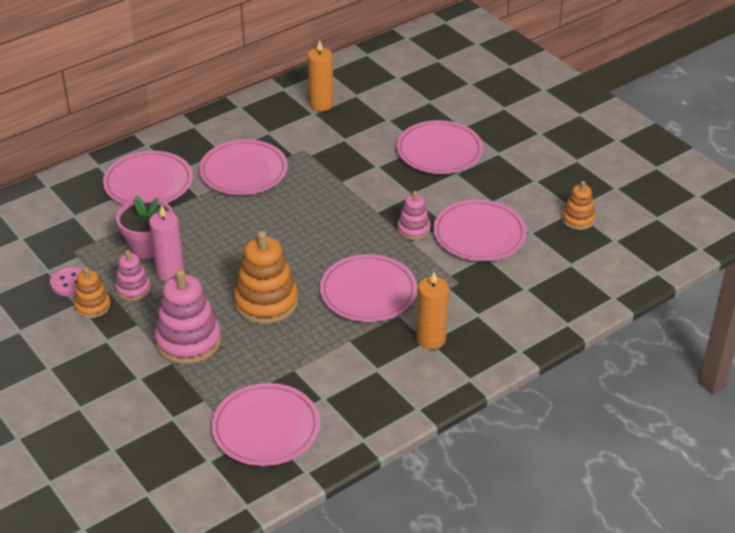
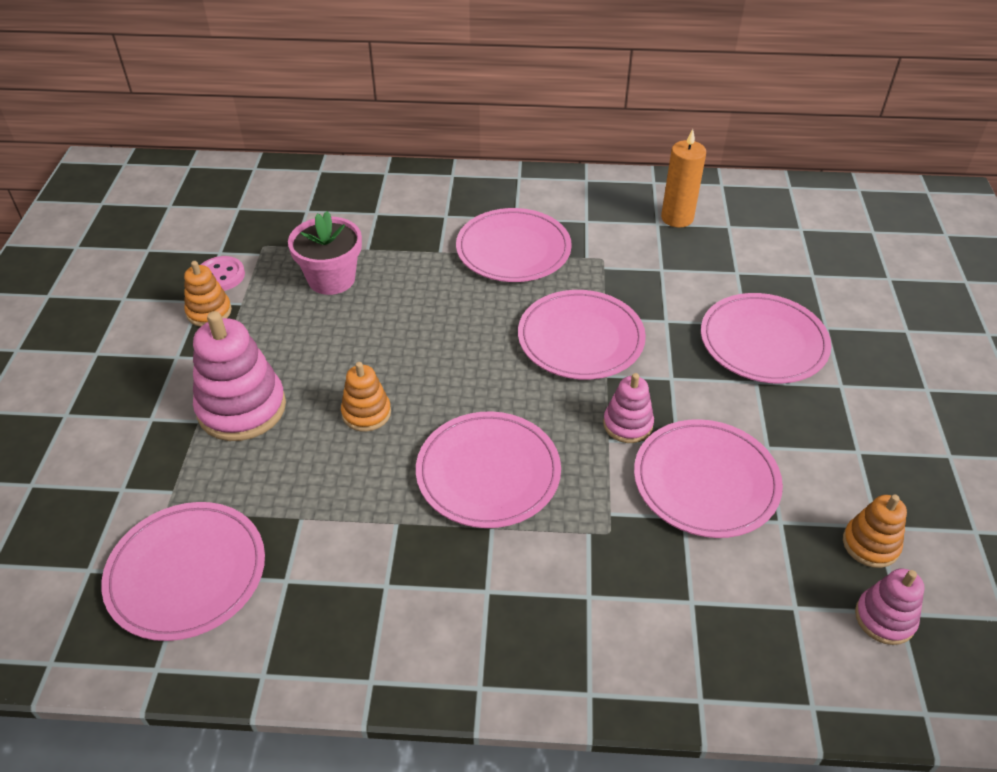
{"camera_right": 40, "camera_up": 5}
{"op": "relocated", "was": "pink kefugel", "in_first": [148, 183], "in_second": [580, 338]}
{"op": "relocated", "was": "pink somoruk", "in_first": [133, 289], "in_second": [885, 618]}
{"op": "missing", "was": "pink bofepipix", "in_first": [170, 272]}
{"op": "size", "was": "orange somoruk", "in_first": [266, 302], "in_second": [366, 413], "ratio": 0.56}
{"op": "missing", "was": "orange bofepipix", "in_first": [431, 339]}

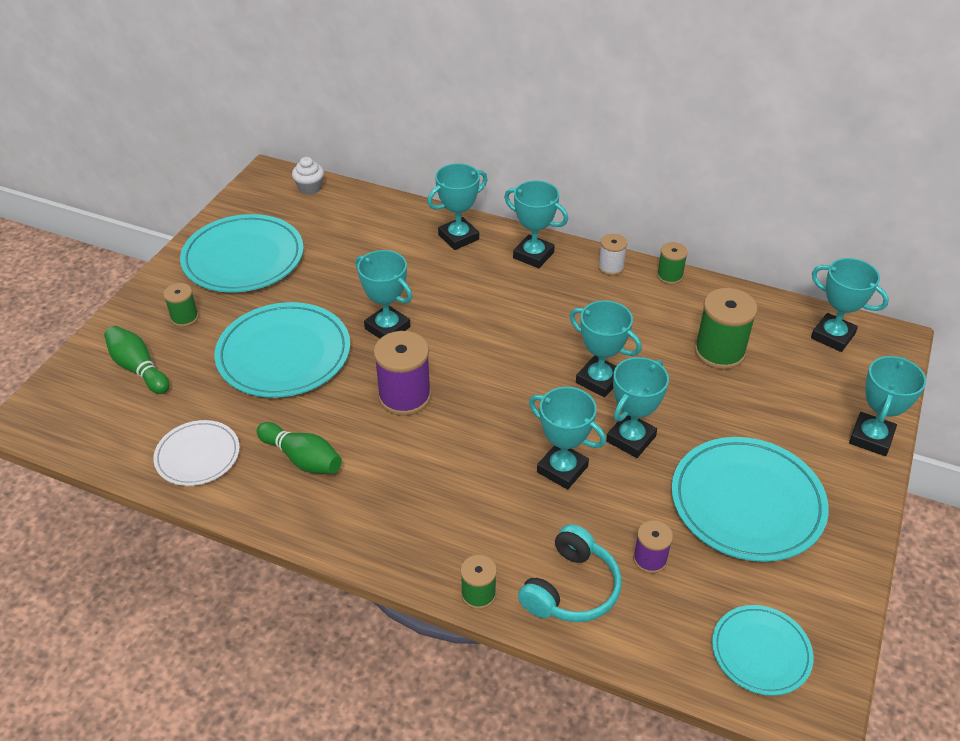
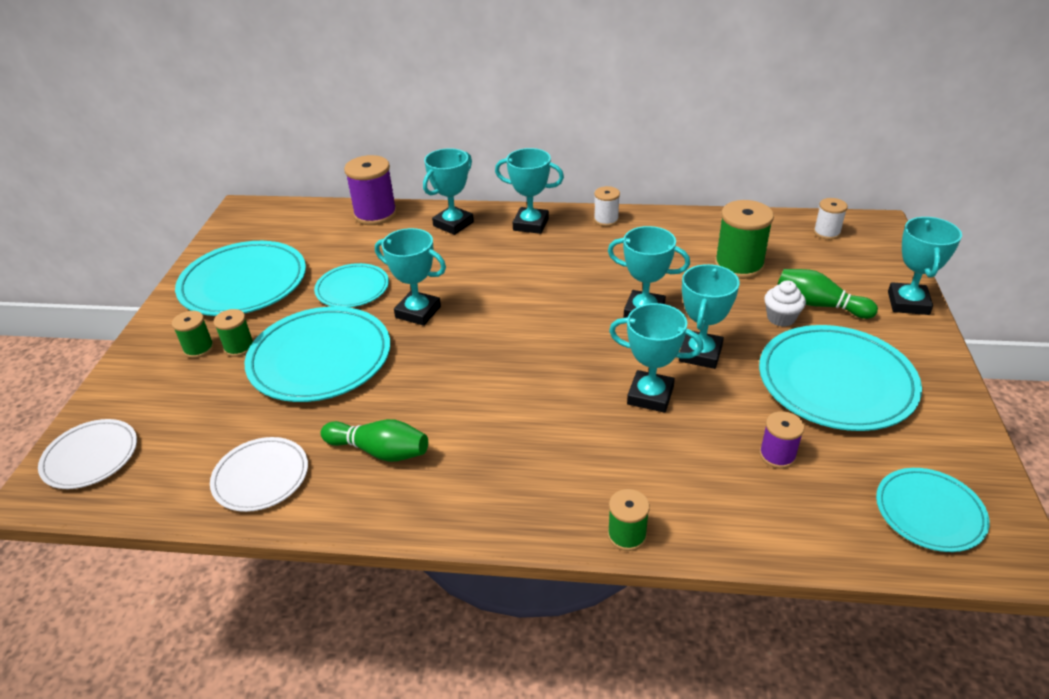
{"camera_right": -15, "camera_up": -5}
{"op": "relocated", "was": "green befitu", "in_first": [138, 368], "in_second": [819, 305]}
{"op": "relocated", "was": "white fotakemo", "in_first": [310, 188], "in_second": [781, 318]}
{"op": "relocated", "was": "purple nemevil", "in_first": [404, 396], "in_second": [375, 214]}
{"op": "missing", "was": "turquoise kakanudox", "in_first": [571, 588]}
{"op": "relocated", "was": "green nemevil", "in_first": [669, 276], "in_second": [239, 347]}
{"op": "exchanged", "was": "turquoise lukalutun", "now": "white nemevil", "in_first": [832, 336], "in_second": [826, 233]}
{"op": "appeared", "now": "white kefugel", "in_second": [90, 457]}
{"op": "appeared", "now": "turquoise kefugel", "in_second": [352, 289]}

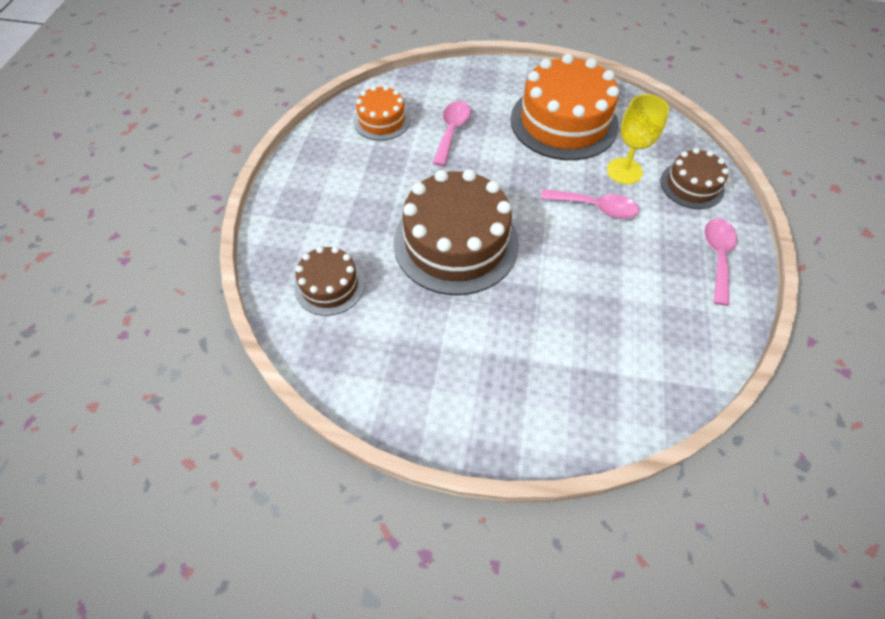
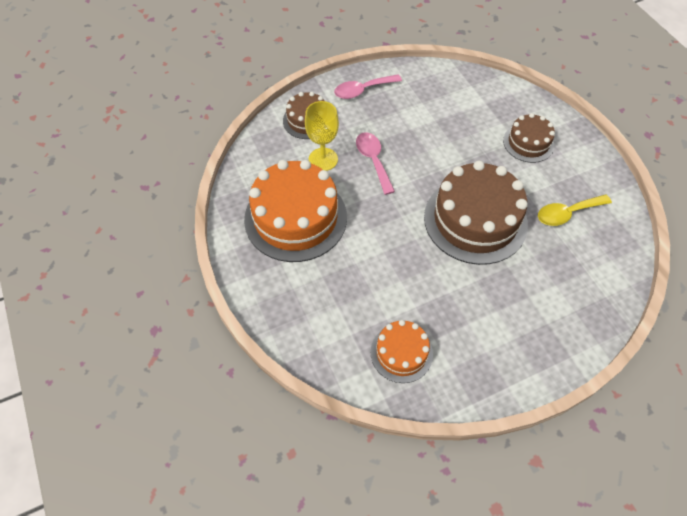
{"camera_right": -125, "camera_up": 0}
{"op": "relocated", "was": "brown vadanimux", "in_first": [329, 285], "in_second": [528, 143]}
{"op": "missing", "was": "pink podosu", "in_first": [452, 131]}
{"op": "appeared", "now": "yellow podosu", "in_second": [567, 213]}

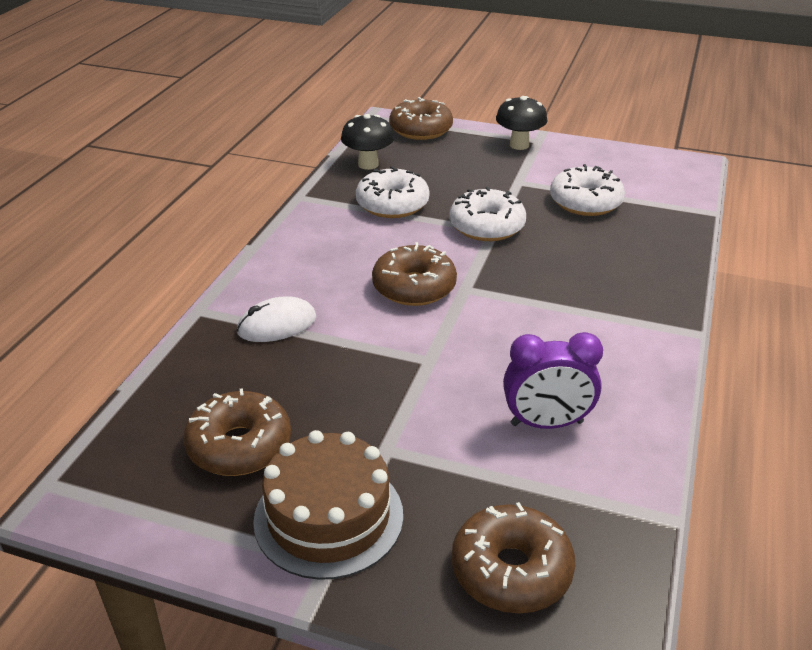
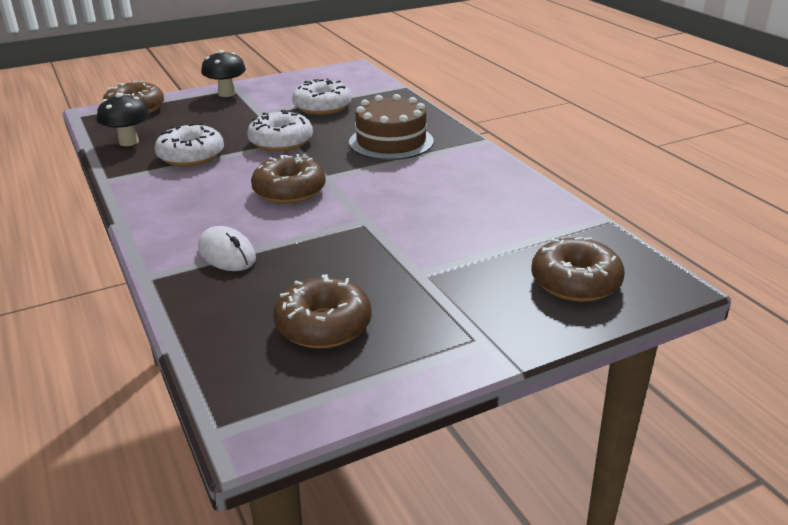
{"camera_right": -45, "camera_up": -5}
{"op": "spun", "was": "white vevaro", "in_first": [277, 325], "in_second": [227, 254], "clockwise": -60}
{"op": "relocated", "was": "brown vadanimux", "in_first": [328, 517], "in_second": [391, 142]}
{"op": "missing", "was": "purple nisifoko", "in_first": [546, 423]}

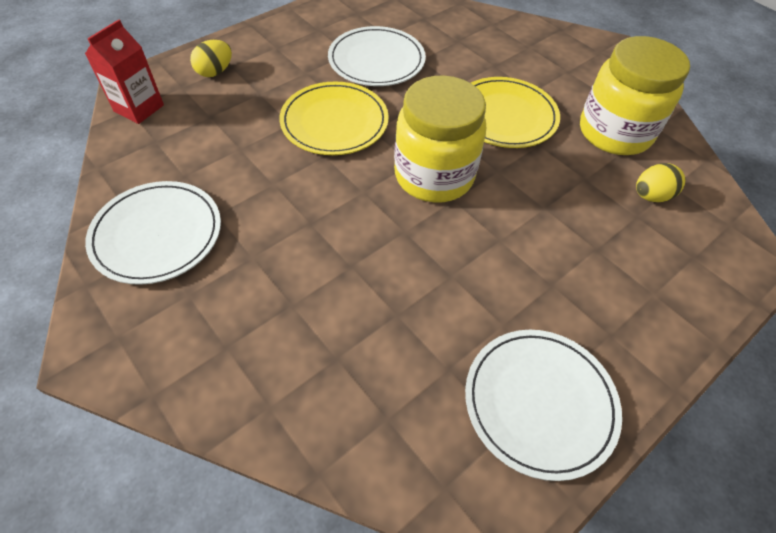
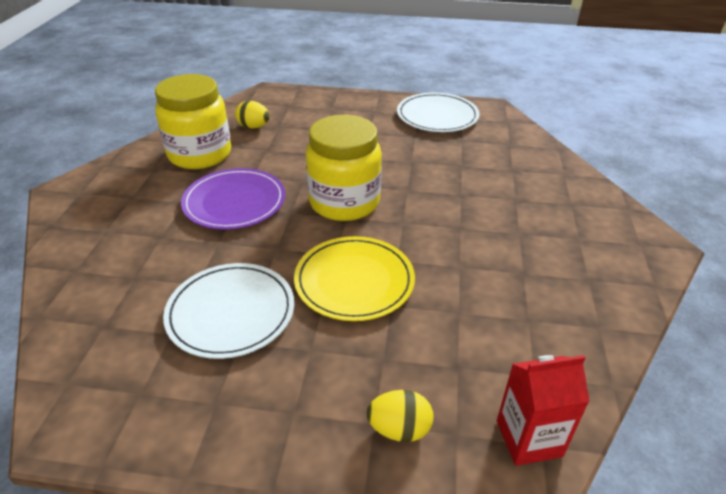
{"camera_right": -130, "camera_up": -15}
{"op": "missing", "was": "white kefugel", "in_first": [157, 234]}
{"op": "colour", "was": "yellow kefugel", "now": "purple kefugel", "in_first": [505, 116], "in_second": [234, 202]}

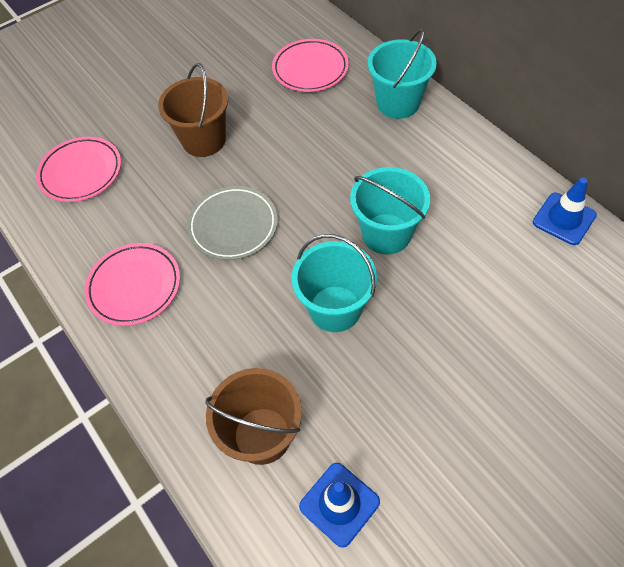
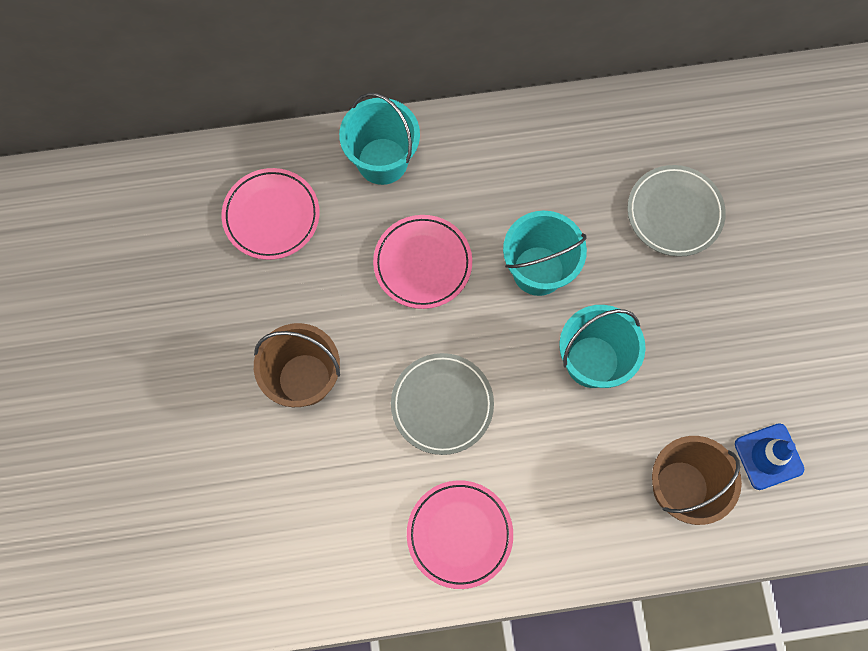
{"camera_right": -65, "camera_up": 15}
{"op": "relocated", "was": "pink kefugel", "in_first": [81, 172], "in_second": [422, 263]}
{"op": "missing", "was": "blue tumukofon", "in_first": [564, 219]}
{"op": "appeared", "now": "grey kefugel", "in_second": [674, 213]}

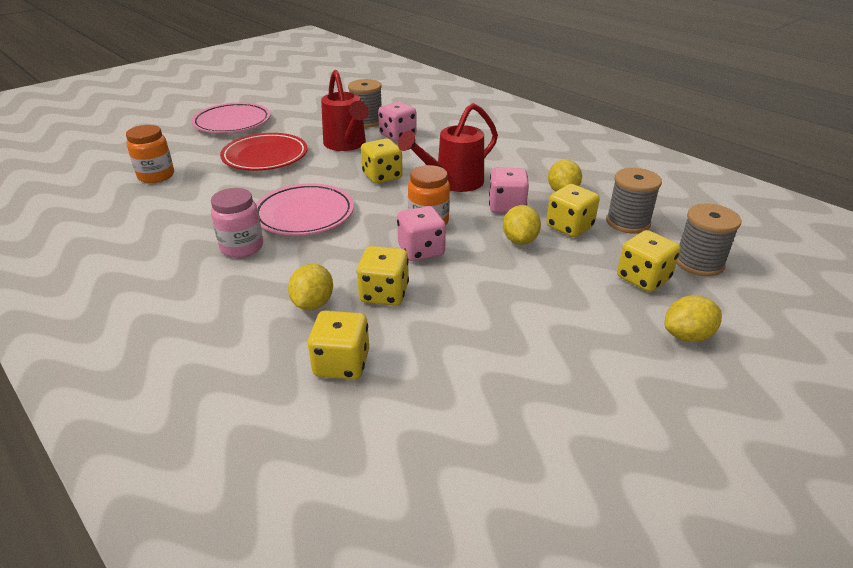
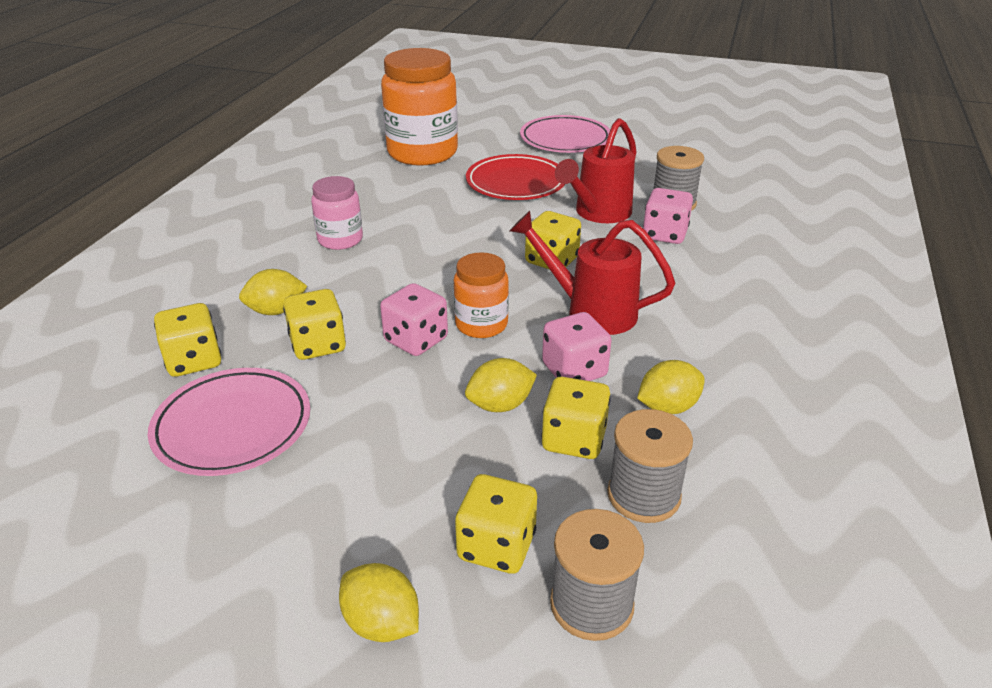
{"camera_right": 60, "camera_up": 0}
{"op": "size", "was": "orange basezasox", "in_first": [156, 176], "in_second": [422, 153], "ratio": 1.88}
{"op": "relocated", "was": "pink kefugel", "in_first": [304, 214], "in_second": [233, 427]}

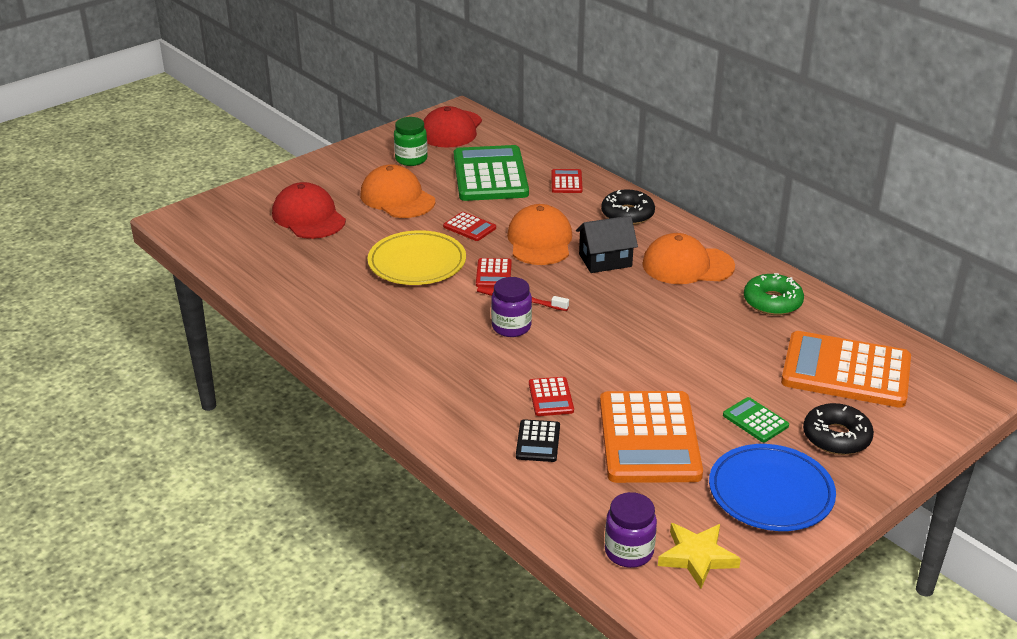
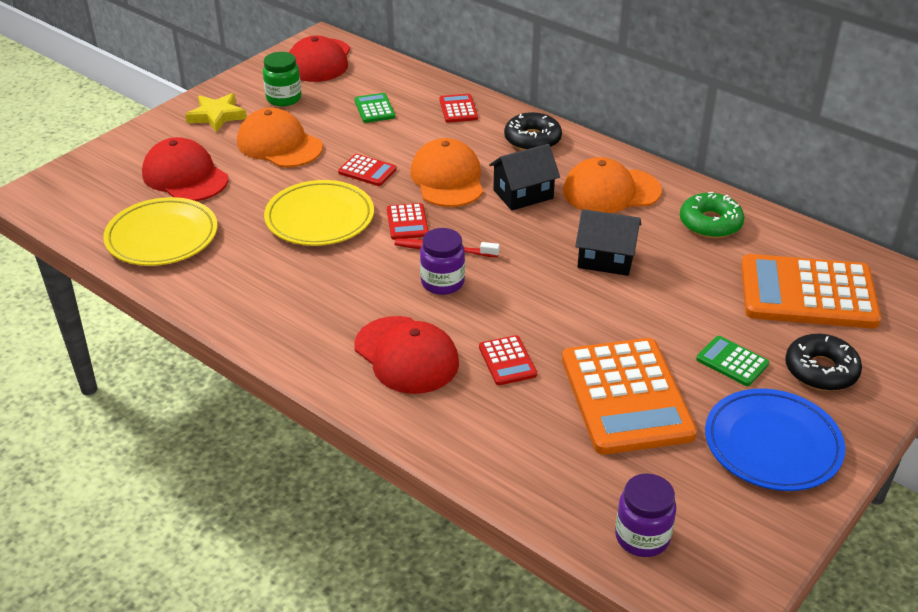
{"camera_right": -10, "camera_up": 5}
{"op": "size", "was": "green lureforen", "in_first": [490, 175], "in_second": [374, 109], "ratio": 0.44}
{"op": "missing", "was": "black lureforen", "in_first": [538, 441]}
{"op": "relocated", "was": "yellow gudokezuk", "in_first": [697, 557], "in_second": [217, 116]}
{"op": "appeared", "now": "yellow kefugel", "in_second": [162, 237]}
{"op": "appeared", "now": "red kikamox", "in_second": [406, 355]}
{"op": "appeared", "now": "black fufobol", "in_second": [606, 259]}

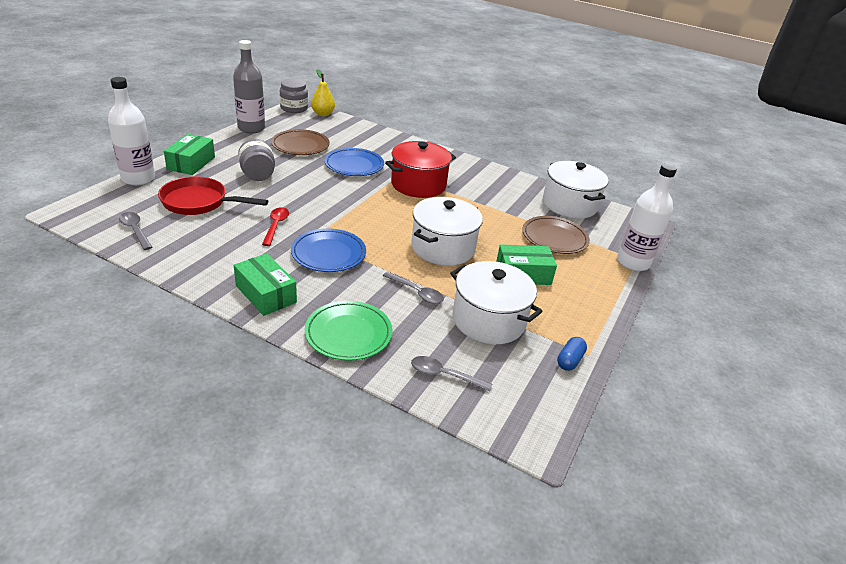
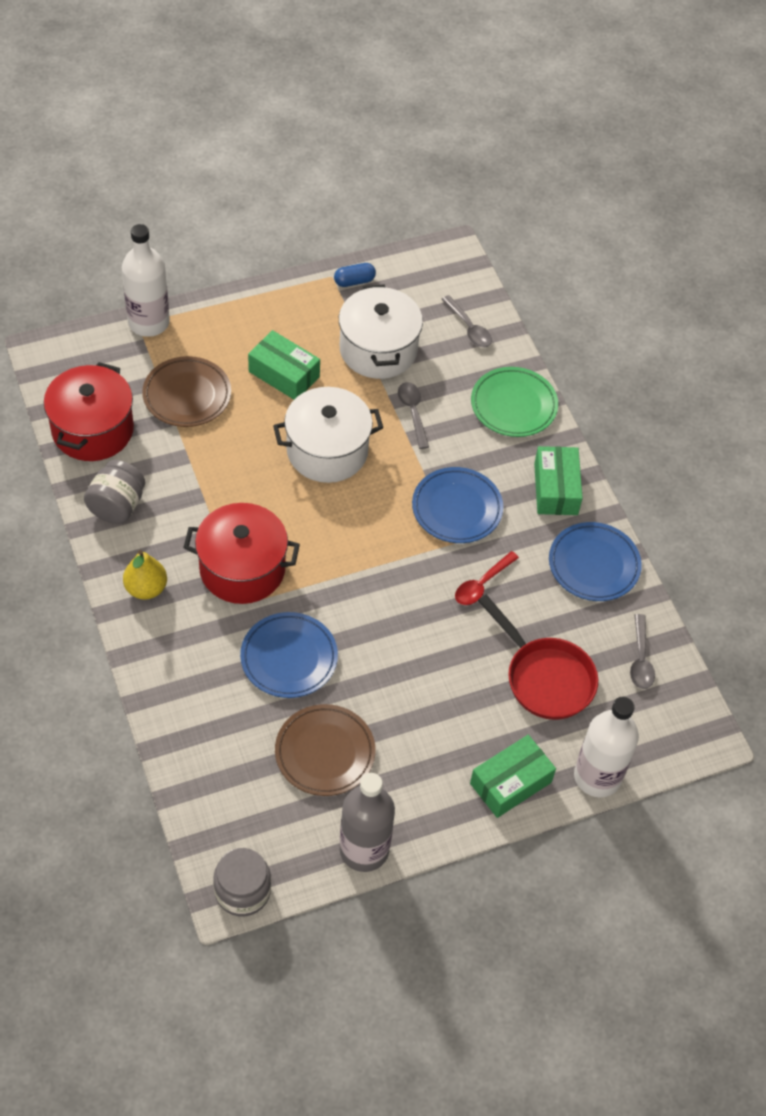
{"camera_right": -140, "camera_up": 20}
{"op": "relocated", "was": "grey basezasox", "in_first": [258, 175], "in_second": [117, 506]}
{"op": "relocated", "was": "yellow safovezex", "in_first": [323, 114], "in_second": [146, 588]}
{"op": "colour", "was": "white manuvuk", "now": "red manuvuk", "in_first": [569, 204], "in_second": [92, 429]}
{"op": "appeared", "now": "blue kefugel", "in_second": [594, 565]}

